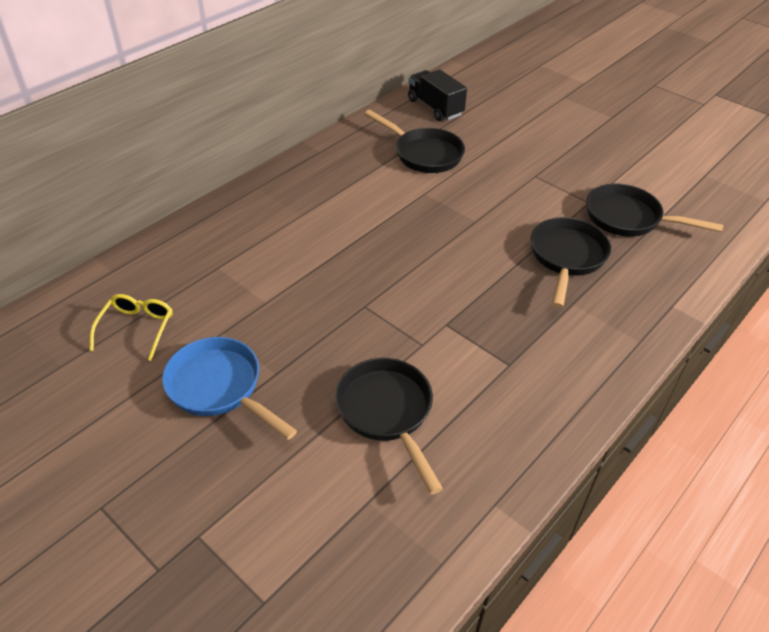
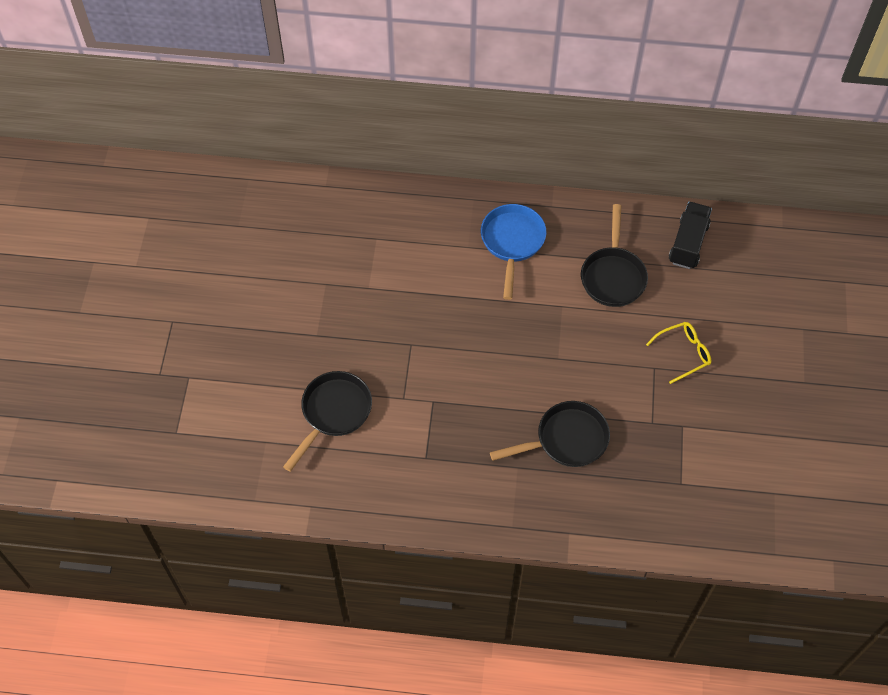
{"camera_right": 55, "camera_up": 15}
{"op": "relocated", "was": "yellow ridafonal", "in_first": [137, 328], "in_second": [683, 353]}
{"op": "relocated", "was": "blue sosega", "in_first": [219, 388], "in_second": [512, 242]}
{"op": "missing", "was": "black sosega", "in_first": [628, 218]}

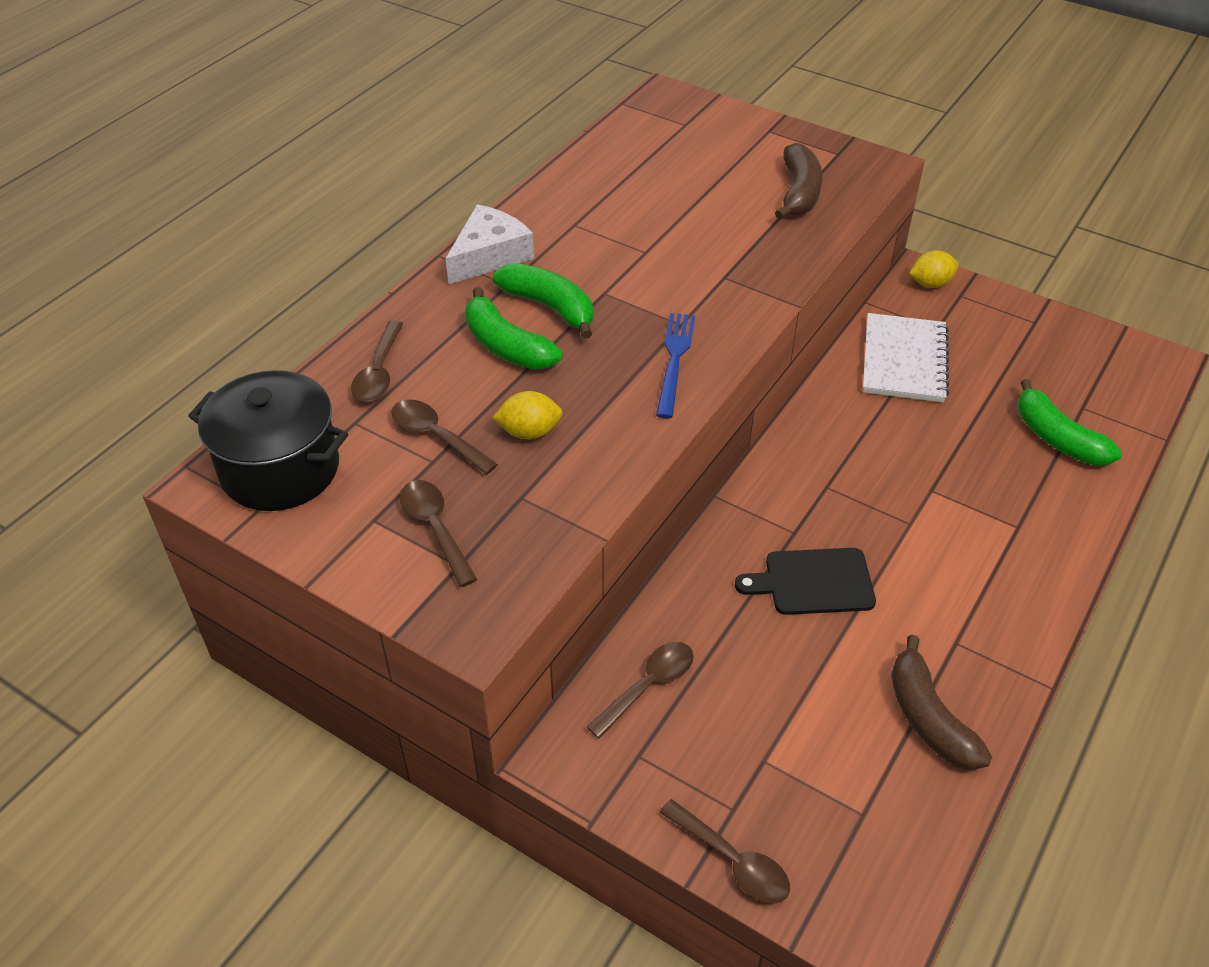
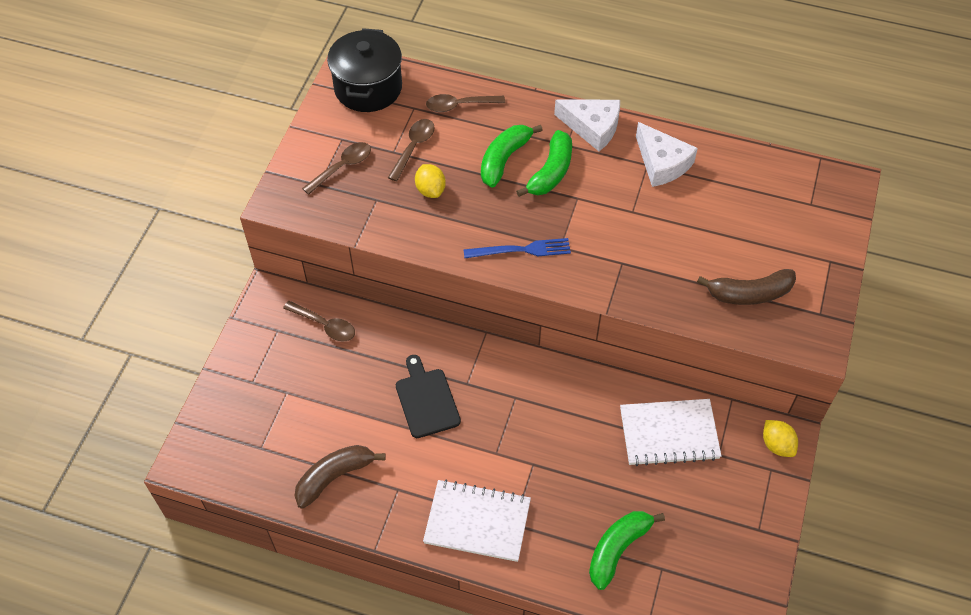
{"camera_right": 75, "camera_up": 10}
{"op": "missing", "was": "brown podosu", "in_first": [732, 861]}
{"op": "appeared", "now": "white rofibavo", "in_second": [477, 521]}
{"op": "appeared", "now": "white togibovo", "in_second": [662, 163]}

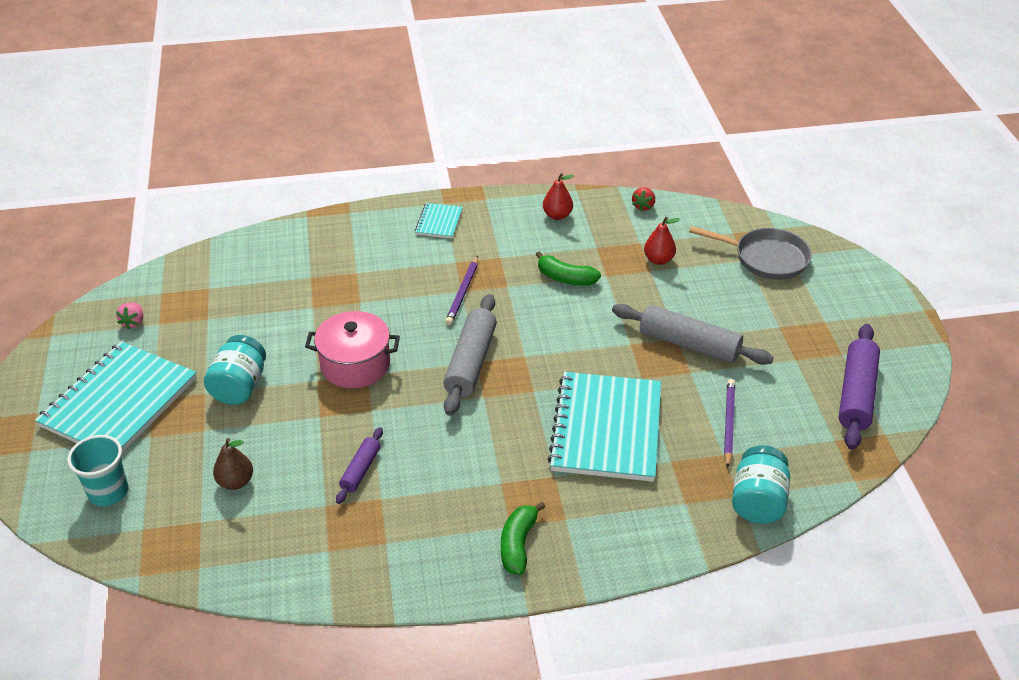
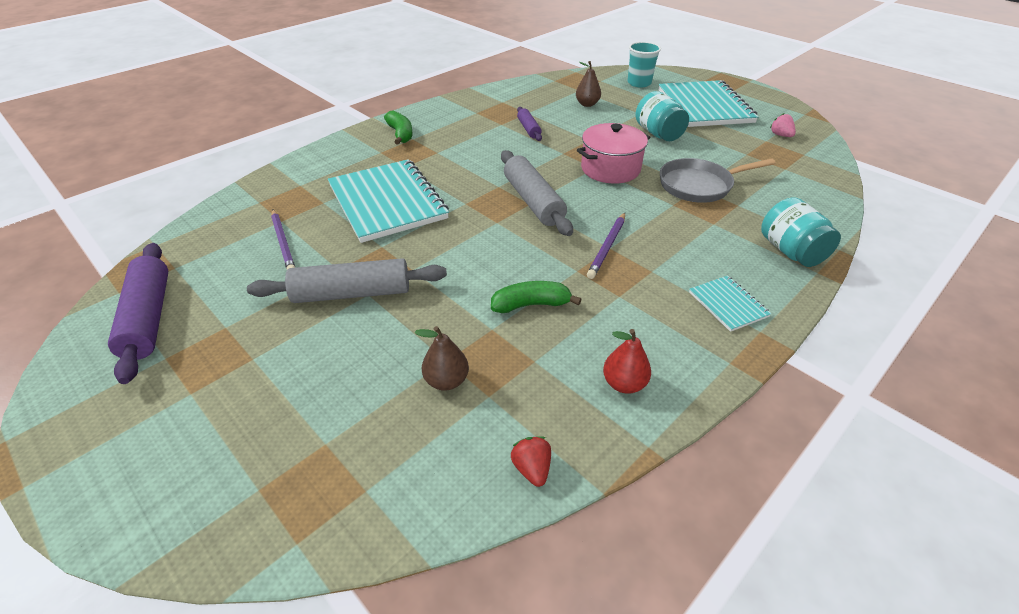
{"camera_right": 145, "camera_up": 0}
{"op": "spun", "was": "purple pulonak", "in_first": [463, 292], "in_second": [607, 247], "clockwise": -135}
{"op": "colour", "was": "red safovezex", "now": "brown safovezex", "in_first": [658, 260], "in_second": [446, 381]}
{"op": "relocated", "was": "grey sosega", "in_first": [766, 258], "in_second": [699, 185]}
{"op": "relocated", "was": "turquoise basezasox", "in_first": [757, 501], "in_second": [791, 251]}

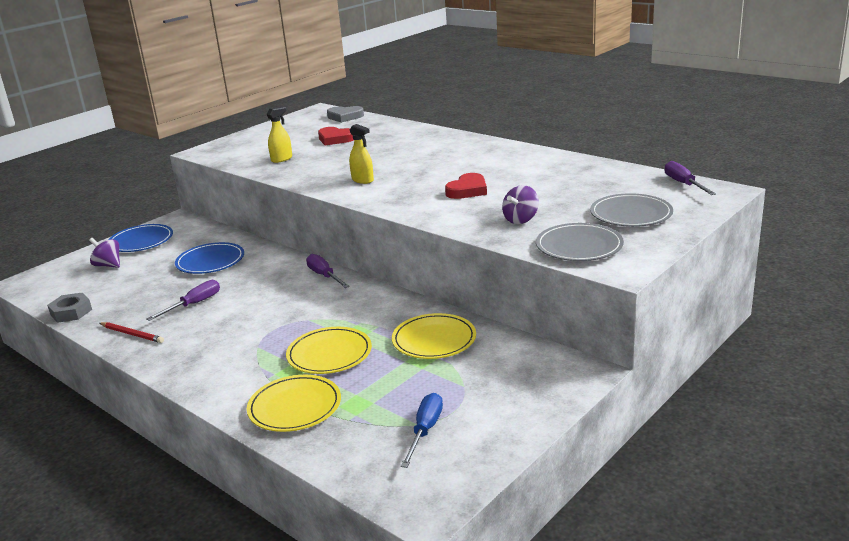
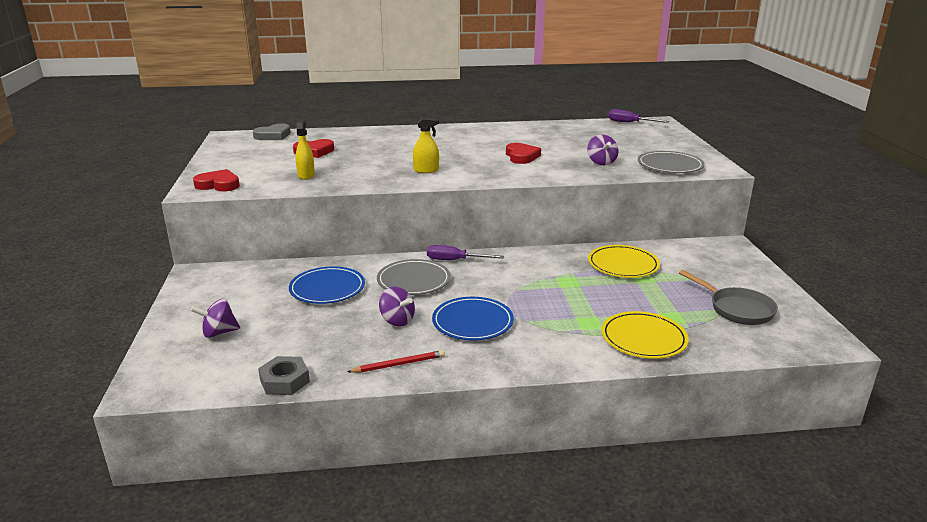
{"camera_right": -50, "camera_up": 0}
{"op": "relocated", "was": "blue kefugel", "in_first": [141, 241], "in_second": [472, 322]}
{"op": "exchanged", "was": "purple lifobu", "now": "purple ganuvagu", "in_first": [194, 304], "in_second": [397, 320]}
{"op": "missing", "was": "yellow kefugel", "in_first": [329, 354]}
{"op": "exchanged", "was": "blue lifobu", "now": "grey sosega", "in_first": [425, 430], "in_second": [737, 309]}
{"op": "relocated", "was": "grey kefugel", "in_first": [631, 214], "in_second": [413, 280]}
{"op": "appeared", "now": "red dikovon", "in_second": [218, 185]}

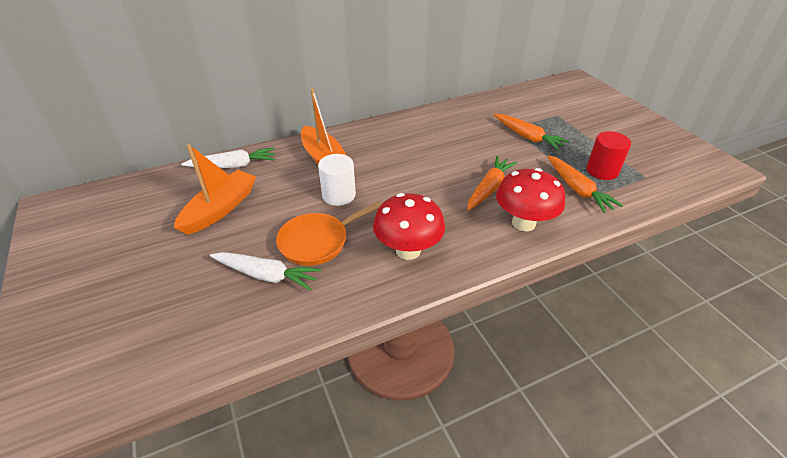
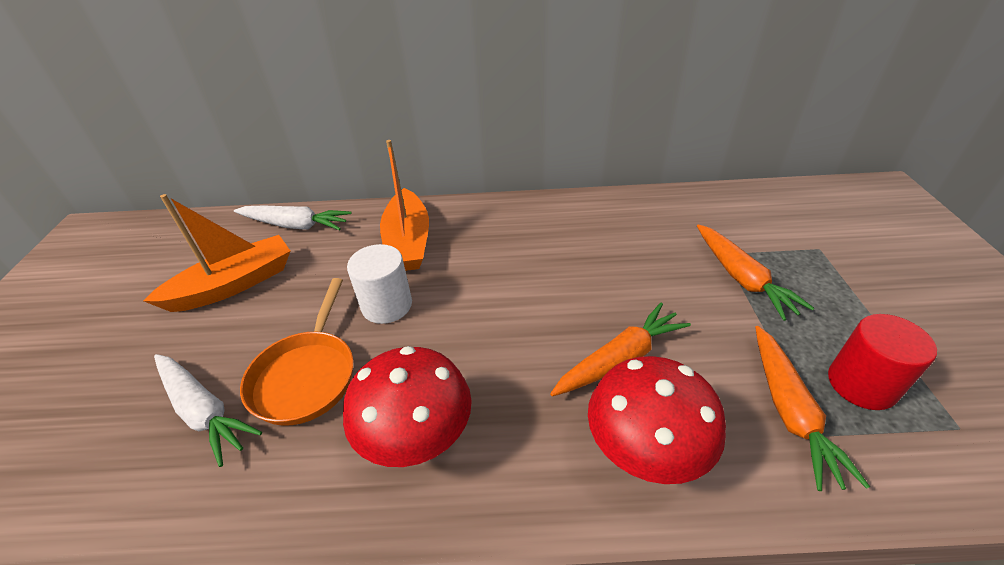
{"camera_right": 25, "camera_up": 0}
{"op": "spun", "was": "orange sosega", "in_first": [318, 241], "in_second": [306, 376], "clockwise": -75}

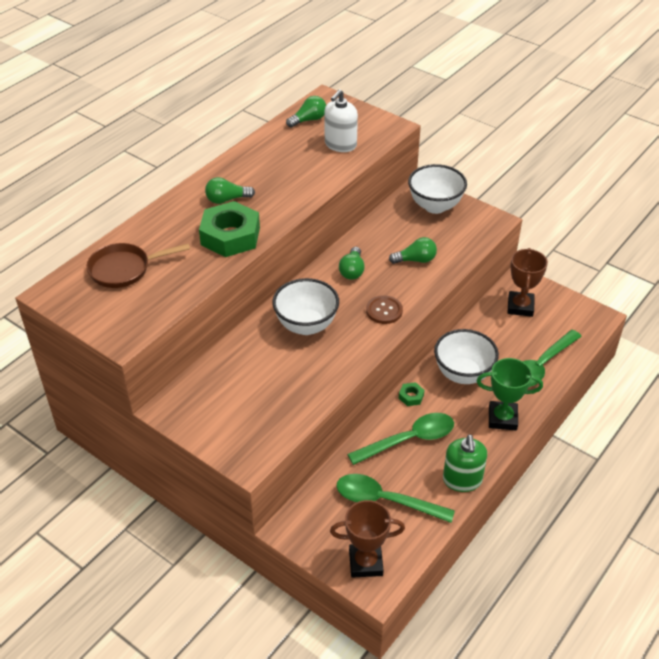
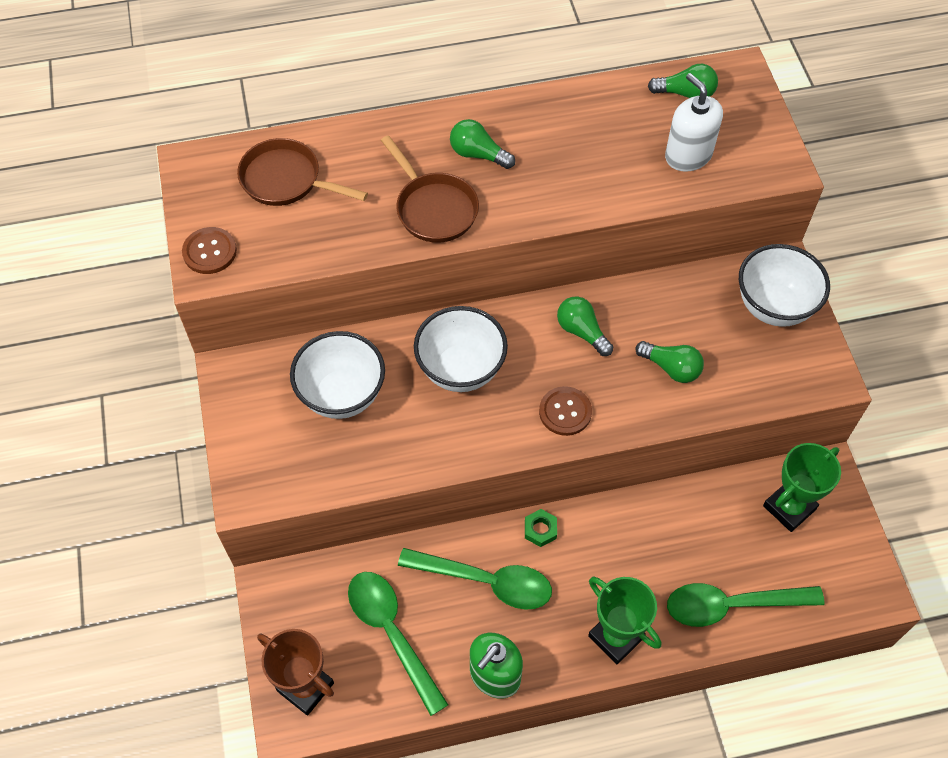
{"camera_right": 40, "camera_up": 15}
{"op": "exchanged", "was": "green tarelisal", "now": "brown sosega", "in_first": [230, 236], "in_second": [434, 208]}
{"op": "spun", "was": "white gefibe", "in_first": [340, 144], "in_second": [688, 155], "clockwise": 75}
{"op": "spun", "was": "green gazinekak", "in_first": [352, 270], "in_second": [582, 332], "clockwise": 90}
{"op": "relocated", "was": "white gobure", "in_first": [463, 374], "in_second": [342, 395]}
{"op": "colour", "was": "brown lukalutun", "now": "green lukalutun", "in_first": [520, 306], "in_second": [789, 507]}
{"op": "appeared", "now": "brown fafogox", "in_second": [210, 252]}

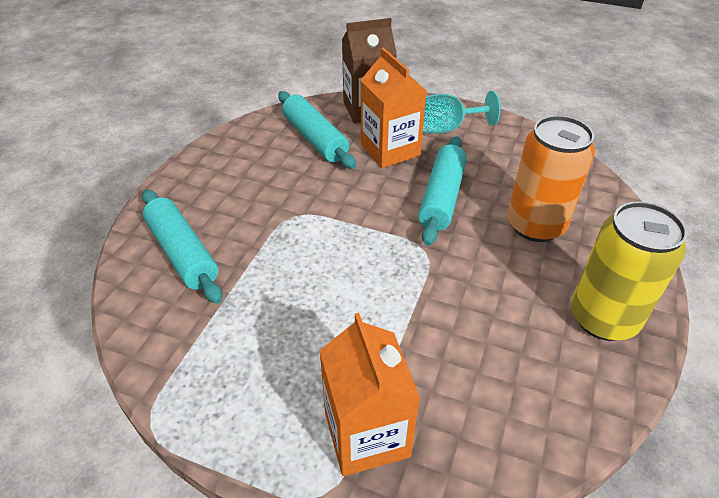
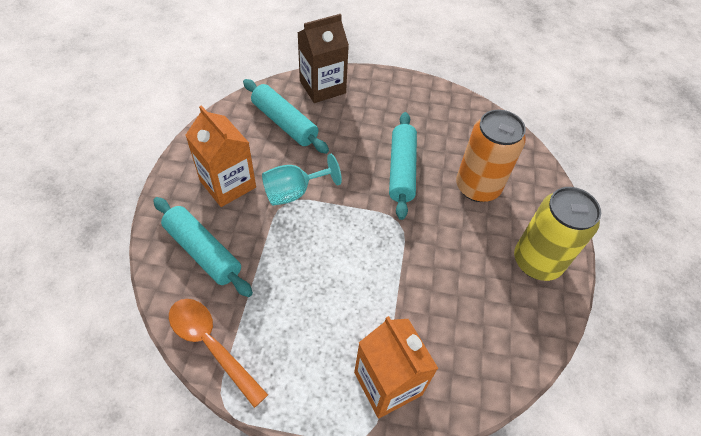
{"camera_right": -15, "camera_up": 10}
{"op": "relocated", "was": "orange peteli", "in_first": [390, 150], "in_second": [228, 184]}
{"op": "relocated", "was": "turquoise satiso", "in_first": [447, 128], "in_second": [294, 192]}
{"op": "appeared", "now": "orange podosu", "in_second": [211, 345]}

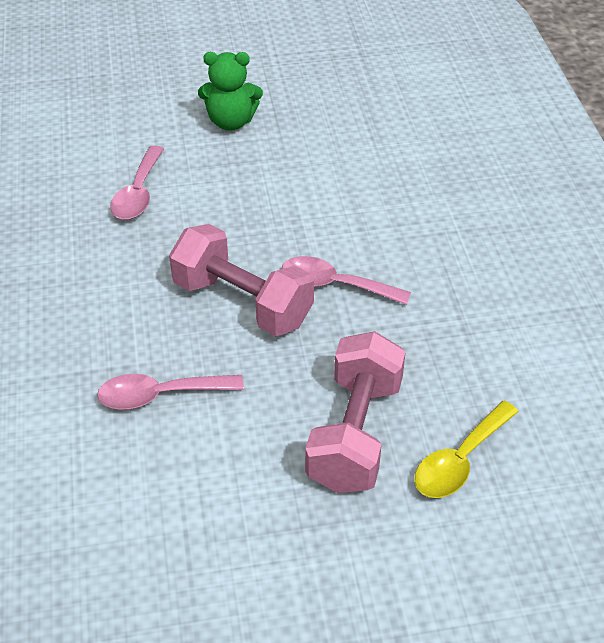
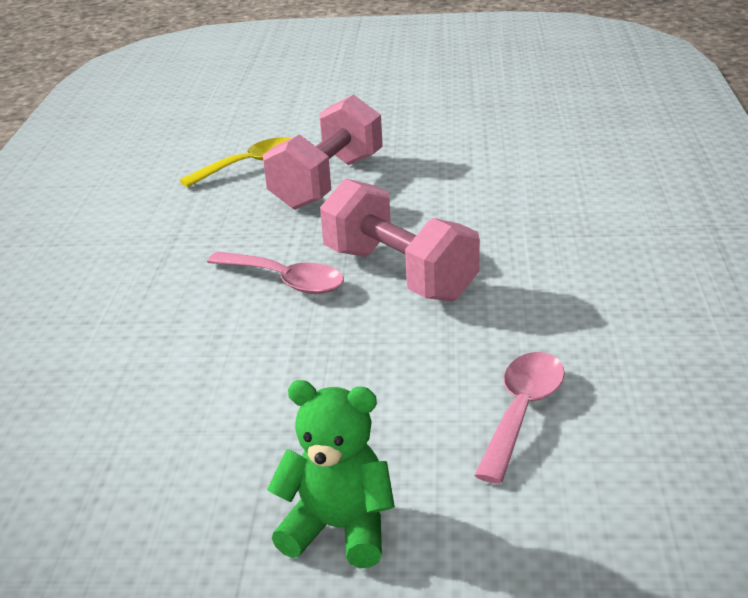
{"camera_right": -165, "camera_up": -15}
{"op": "missing", "was": "pink podosu", "in_first": [160, 395]}

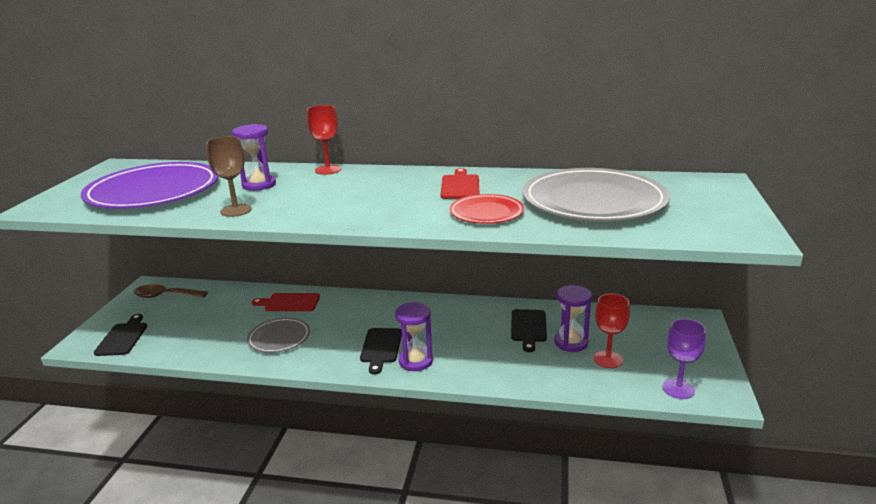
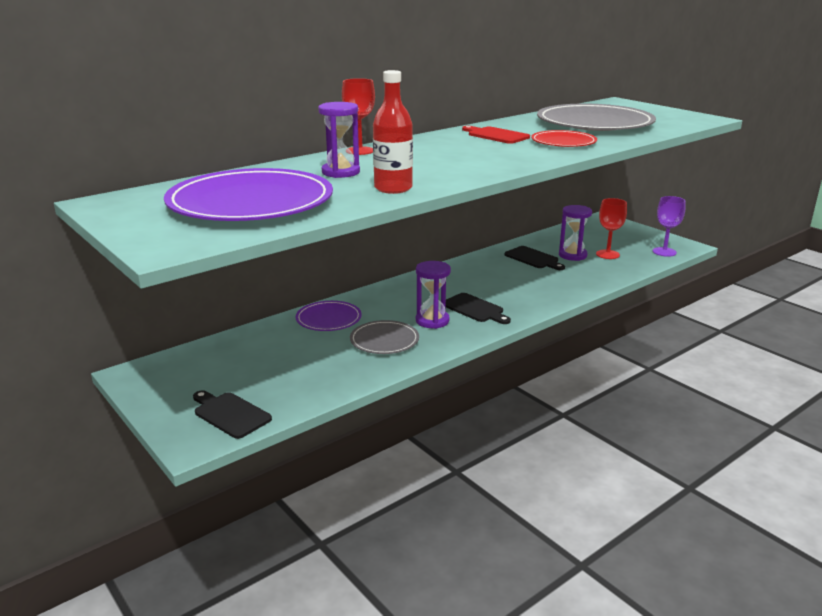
{"camera_right": -50, "camera_up": 0}
{"op": "missing", "was": "brown podosu", "in_first": [165, 296]}
{"op": "exchanged", "was": "brown satiso", "now": "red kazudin", "in_first": [236, 210], "in_second": [393, 188]}
{"op": "exchanged", "was": "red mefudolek", "now": "purple kefugel", "in_first": [289, 303], "in_second": [328, 319]}
{"op": "relocated", "was": "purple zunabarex", "in_first": [415, 361], "in_second": [432, 321]}

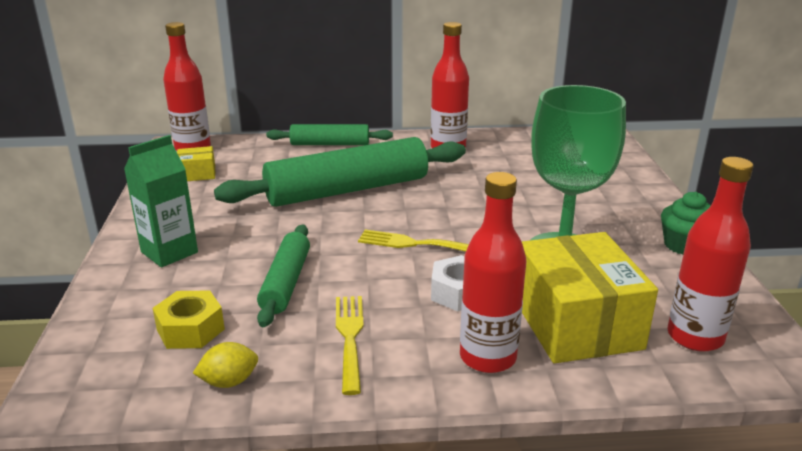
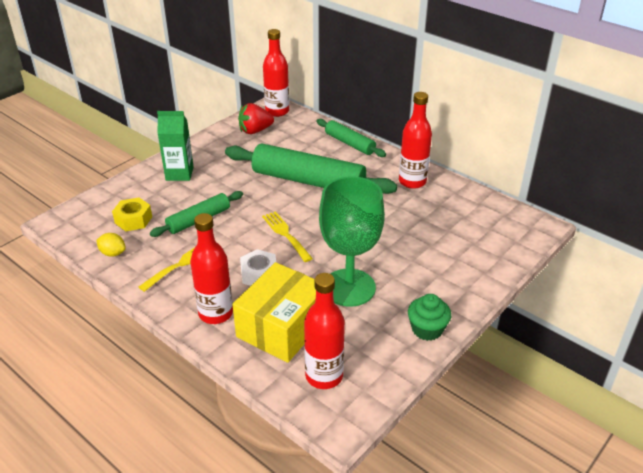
{"camera_right": 45, "camera_up": 10}
{"op": "exchanged", "was": "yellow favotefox", "now": "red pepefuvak", "in_first": [197, 174], "in_second": [255, 131]}

